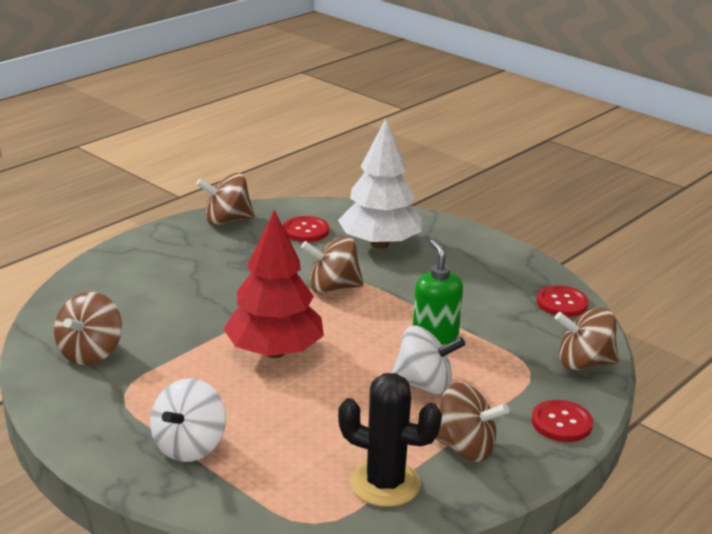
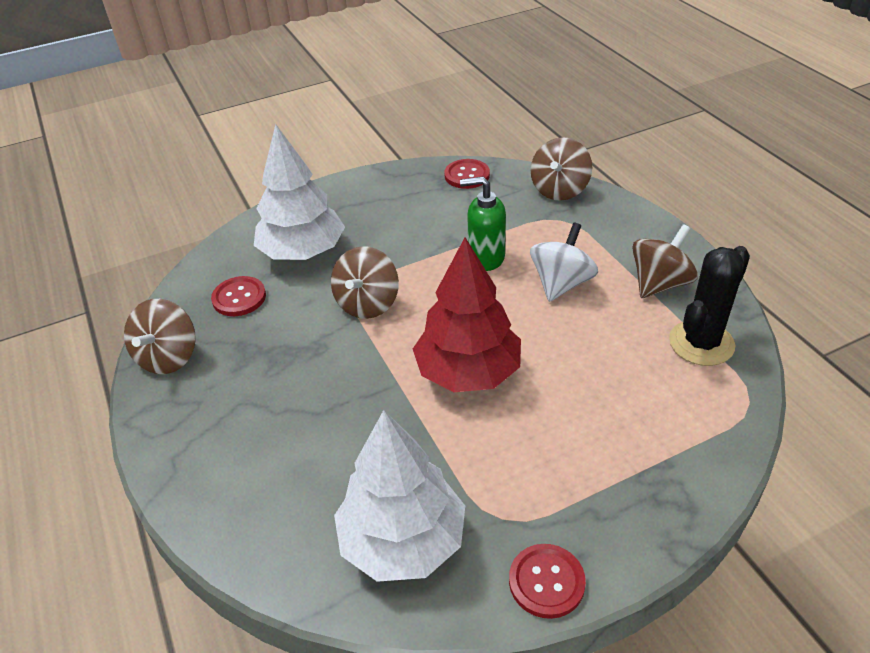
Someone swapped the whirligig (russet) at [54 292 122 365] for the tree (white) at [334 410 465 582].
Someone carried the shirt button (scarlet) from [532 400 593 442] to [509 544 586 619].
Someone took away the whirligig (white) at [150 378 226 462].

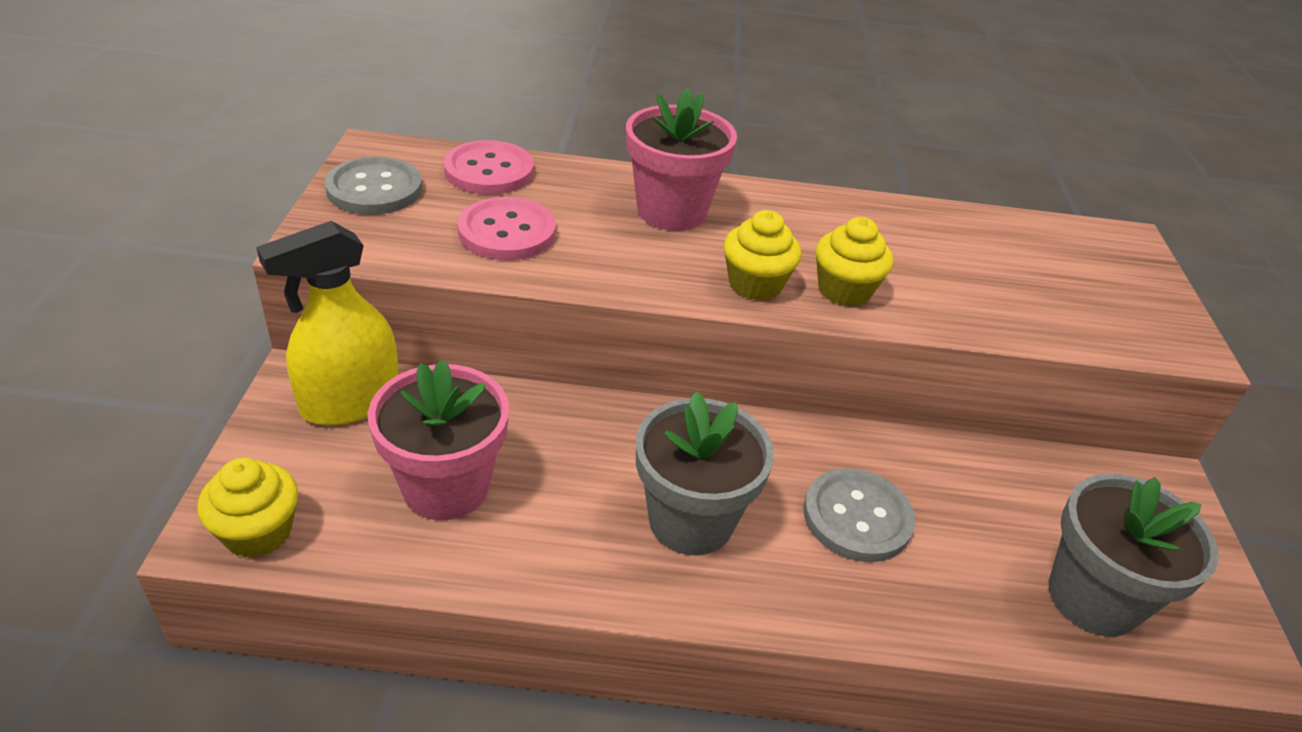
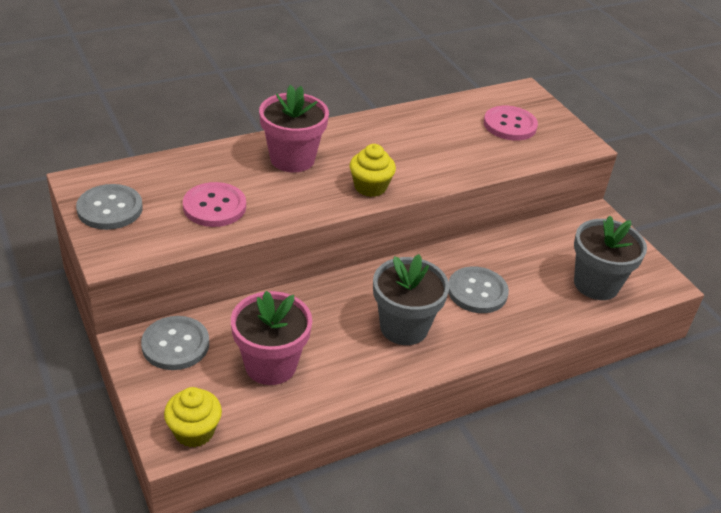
Someone swapped the spray bottle (yellow) at [256 221 398 426] for the shirt button (gray) at [141 316 209 370].
Someone carried the shirt button (rose-pink) from [443 140 534 195] to [484 106 538 141].
Someone took away the muffin (yellow) at [816 217 893 307].

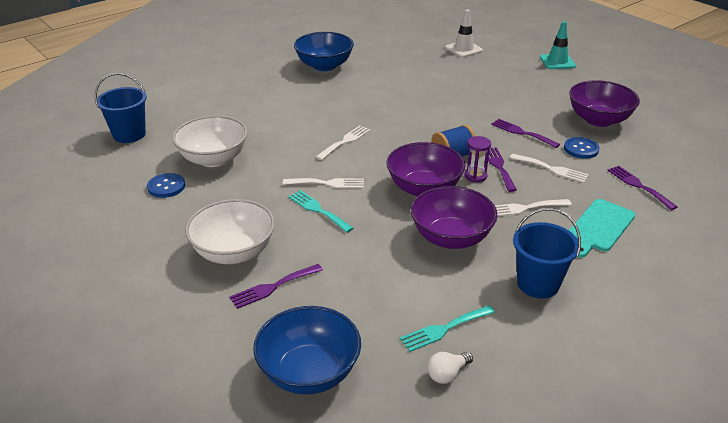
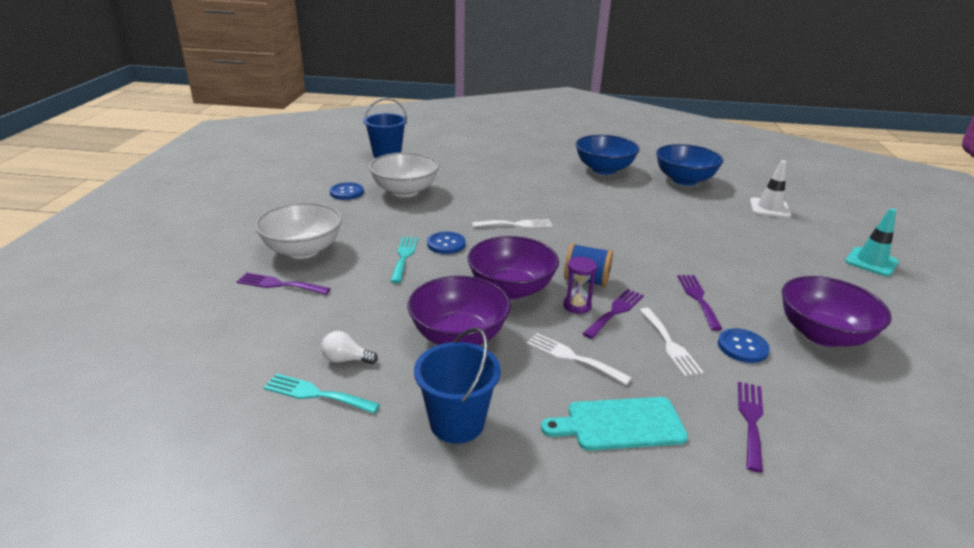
Someone carried the light bulb (white) from [427 352 473 384] to [321 331 378 364].
Someone swapped the fork (white) at [283 178 364 188] for the shirt button (royal blue) at [427 232 466 254].
Someone carried the bowl (royal blue) from [253 306 361 394] to [656 144 723 186].

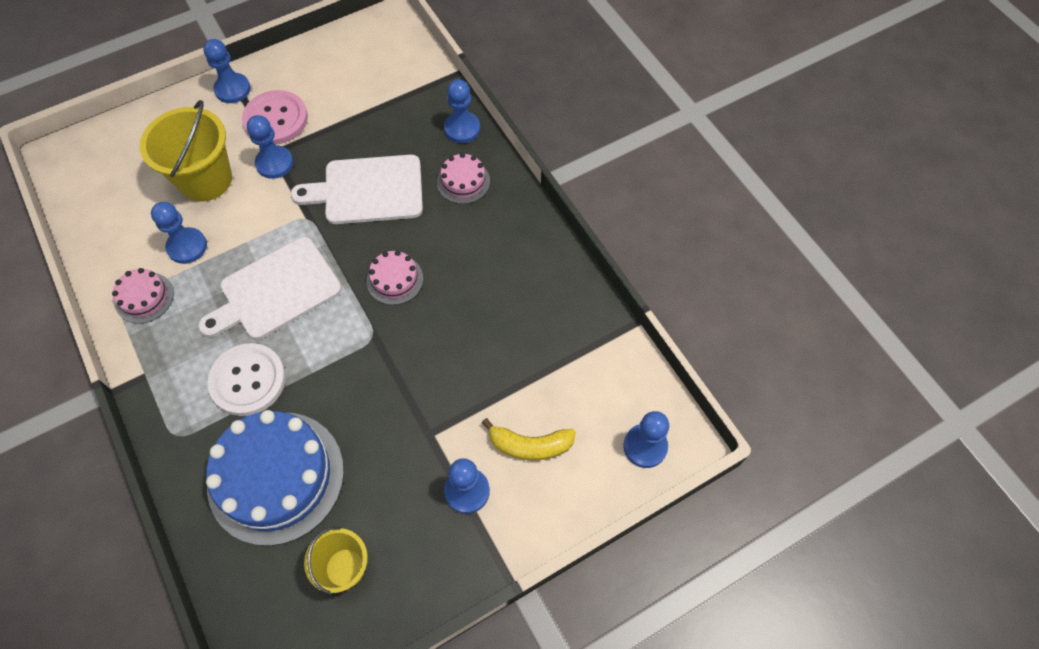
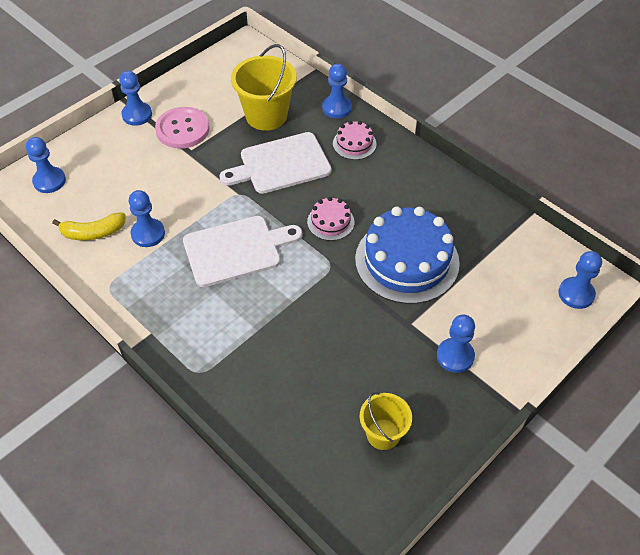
Someone carried the game pawn (royal blue) from [247 115 293 179] to [26 137 66 193].
Someone carried the toy banana (yellow) from [482 418 576 460] to [52 212 126 240].
Someone rotated the cutting board (white) at [198 237 342 340] by 150 degrees counterclockwise.
Someone carried the bucket (yellow) from [140 100 232 201] to [231 44 297 131].
Someone carried the layer cake (royal blue) from [206 410 344 546] to [355 207 460 304].
Someone took away the layer cake (rose-pink) at [112 268 174 324].
Someone took away the shirt button (white) at [207 343 286 416].

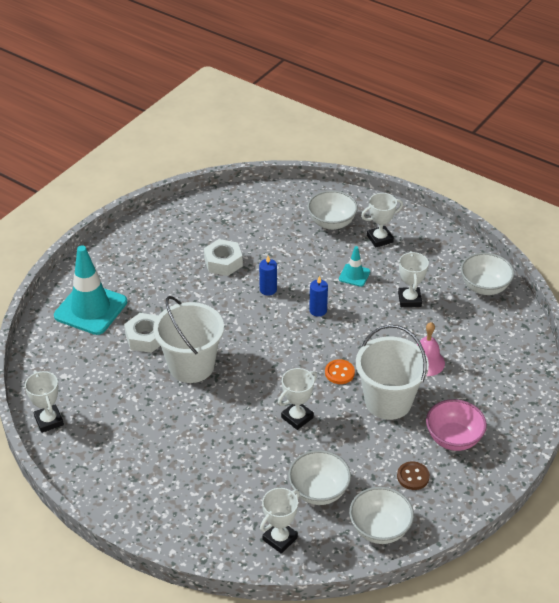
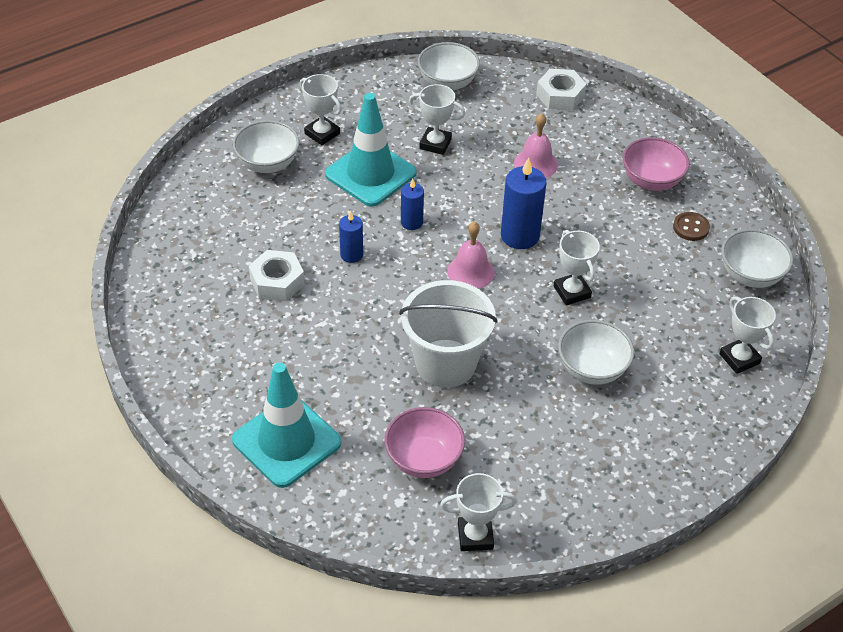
Someone rotated the award cup (white) at [361 193 403 248] by 45 degrees counterclockwise.
Someone scaled the road cone (aqua) at [339 246 370 287] by 2.10.
Someone put down the bowl (rose-pink) at [384 407 465 478].
Someone put down the school bell (rose-pink) at [447 221 495 289].
Someone swapped the shirt button (orange) at [325 359 355 384] for the wax candle (royal blue) at [501 158 547 249].
Someone carried the nut (white) from [124 313 160 353] to [536 69 587 111].
Someone carried the bowl (white) from [288 450 351 505] to [558 320 634 385].
Someone took away the bucket (white) at [356 325 429 420].

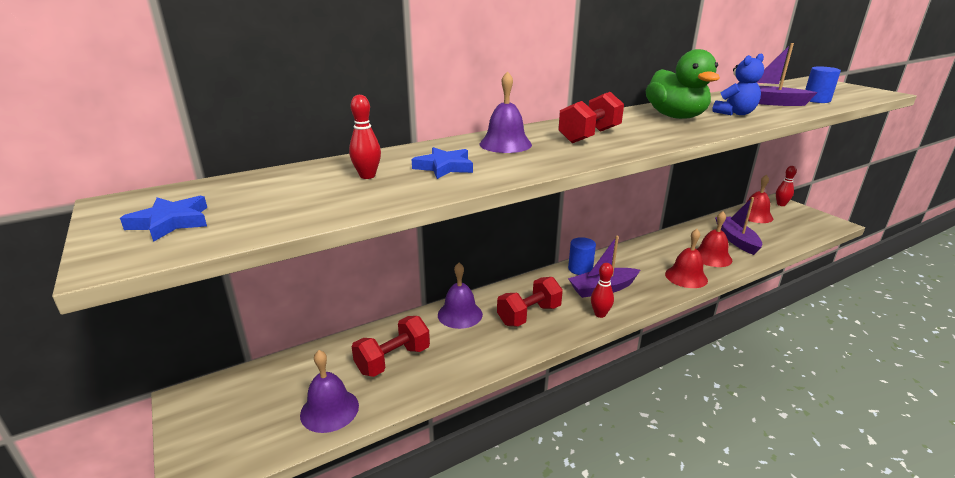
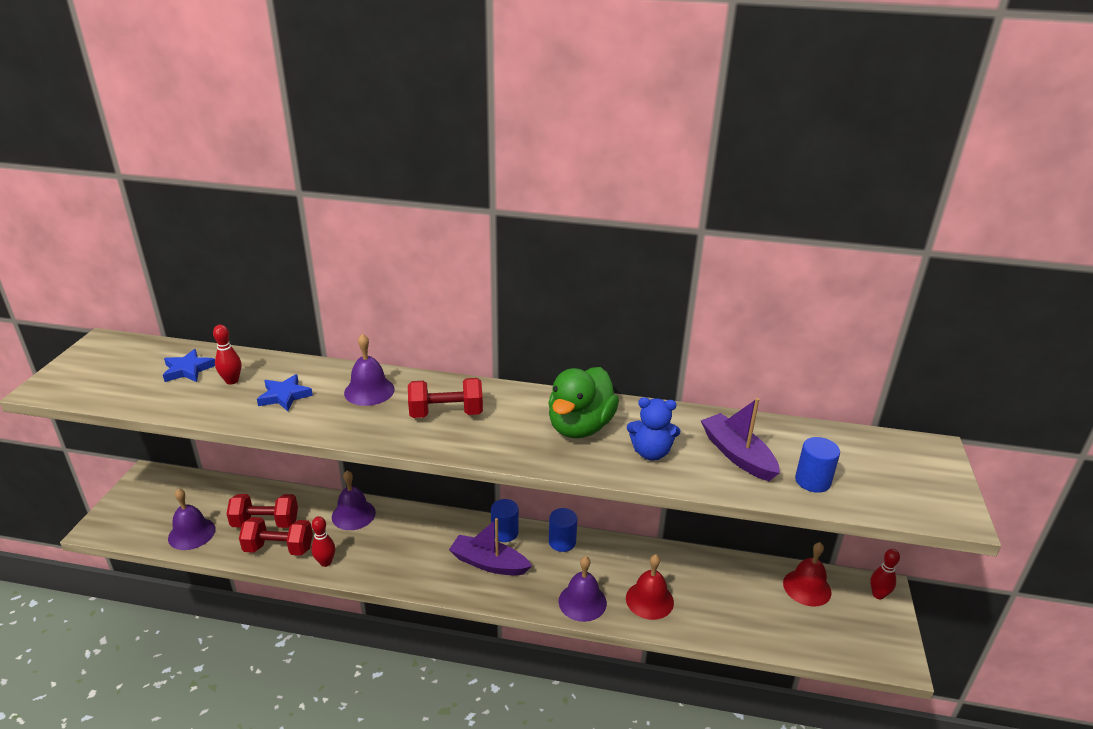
Someone carried the five-pointed star (royal blue) from [120 196 207 242] to [163 349 215 382].
Someone carried the hand weight (scarlet) from [497 277 563 326] to [239 517 313 556].
Someone carried the skittle (scarlet) from [591 263 614 318] to [311 516 335 567].
Someone put down the cylinder shape (royal blue) at [549 508 577 552].
Someone repainted the school bell (scarlet) at [665 229 708 288], which became the school bell (royal purple) at [559 556 607 622].
Someone took away the toy boat (royal purple) at [715 197 762 255].

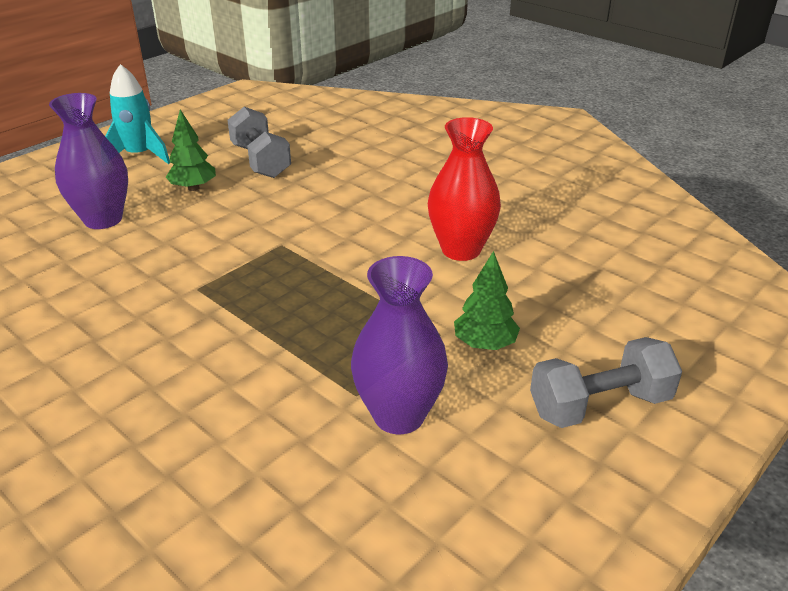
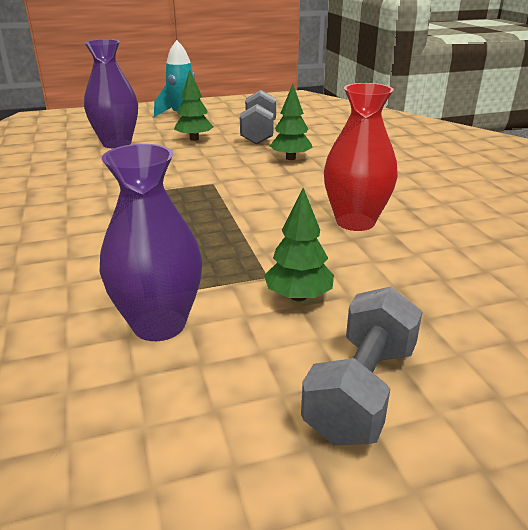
Someone put down the tree (green) at [270 84 313 160].
Someone rotated the hand weight (gray) at [530 337 682 428] by 75 degrees counterclockwise.

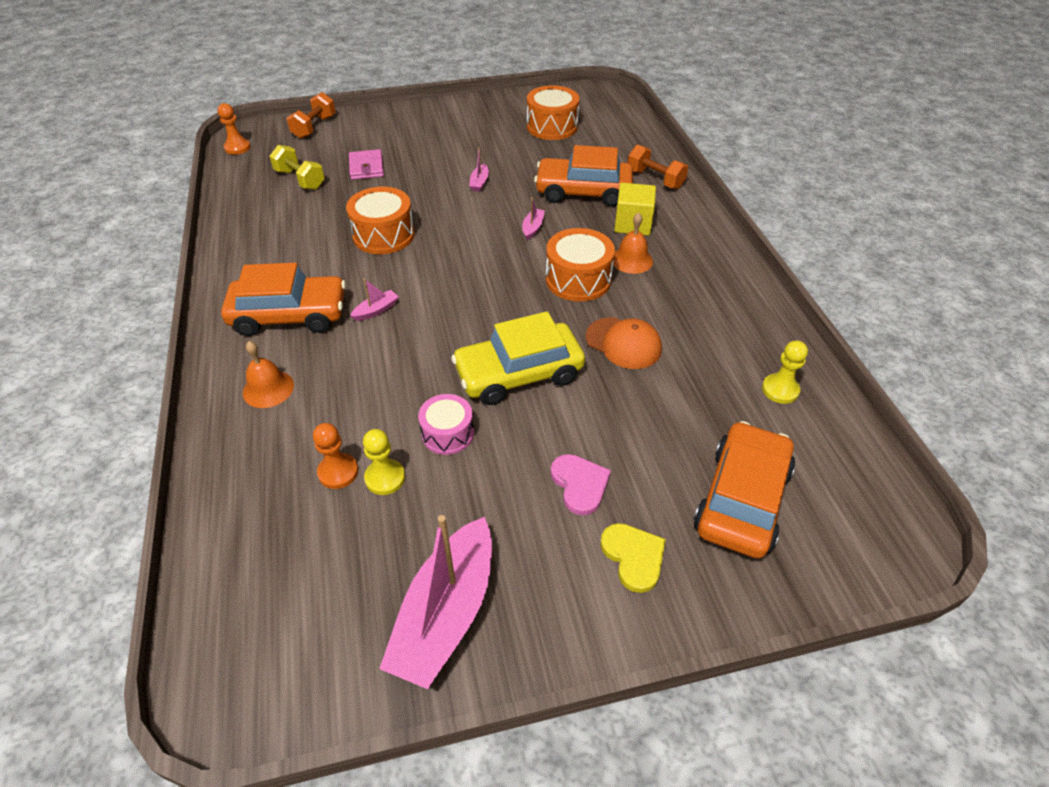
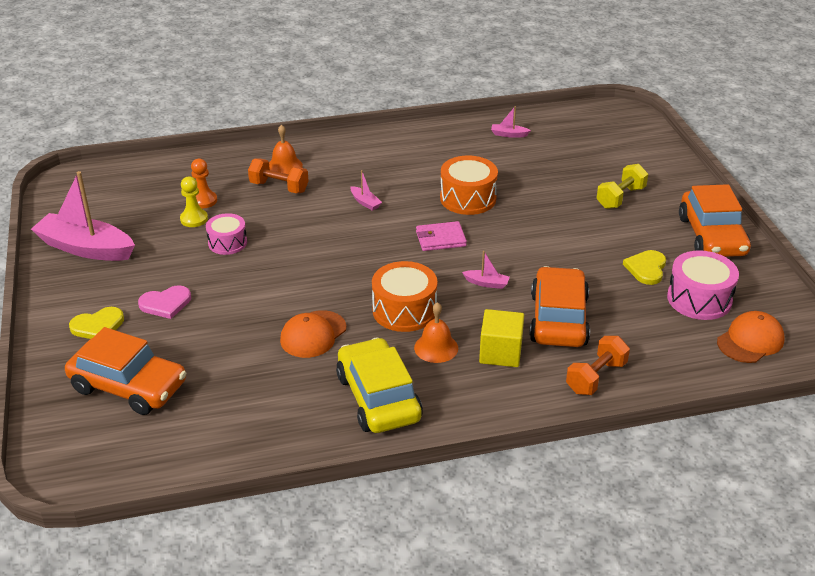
Someone carried the hand weight (orange) from [287 92 336 139] to [248 159 309 193].
Someone carried the toy car (yellow) from [451 311 585 405] to [336 337 423 433].
Someone carried the card wallet (rose-pink) from [349 149 384 180] to [416 221 467 251].
Someone carried the toy boat (rose-pink) from [469 147 489 192] to [491 106 531 138].
Someone carried the hand weight (yellow) from [269 145 325 190] to [596 164 648 209].
Someone put down the heart shape (yellow) at [623 250 666 285].
Someone repainted the drum (orange) at [527 85 579 140], which became the drum (rose-pink) at [667 250 739 320].
Someone carried the toy car (orange) from [221 263 346 336] to [679 184 751 257].
Someone put down the peaked cap (orange) at [717 311 785 363].
Someone took away the game pawn (orange) at [217 103 251 155].
Someone took away the game pawn (yellow) at [762 340 808 404].

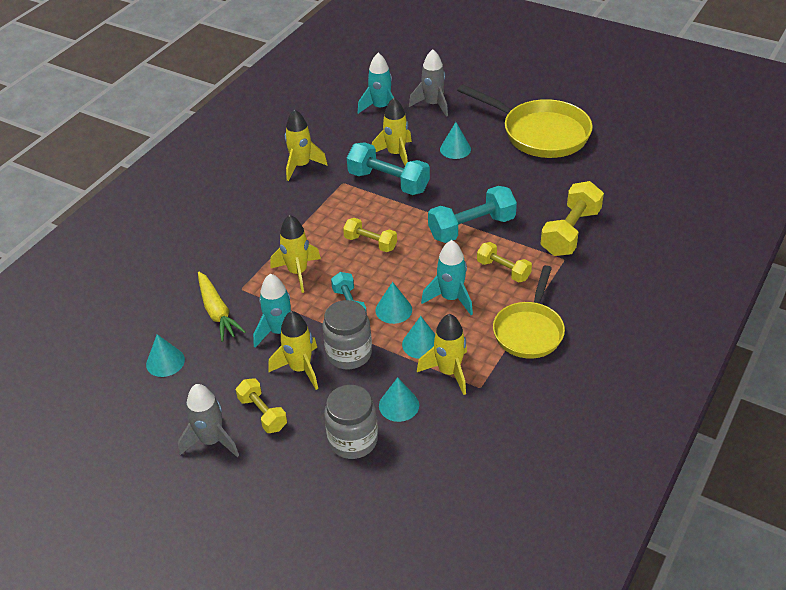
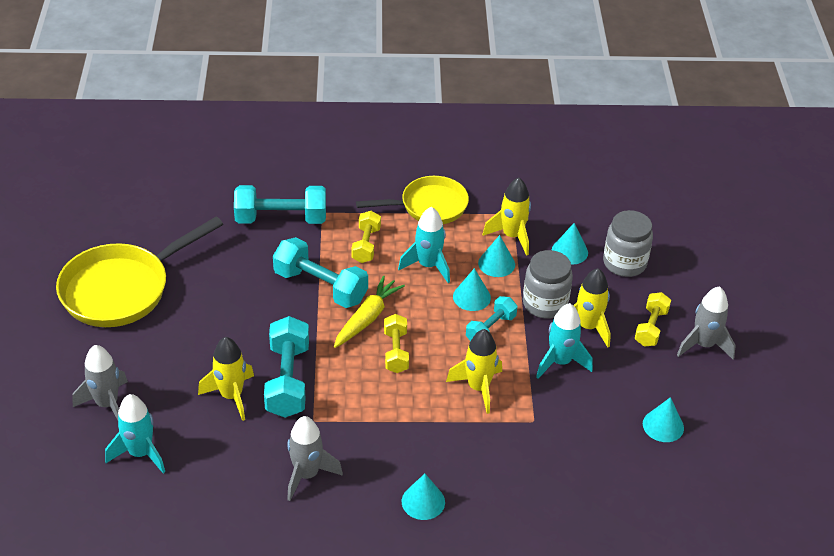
Someone rotated the pan (yellow) at [457 84 593 158] by 135 degrees counterclockwise.
Someone repainted the hand weight (yellow) at [541 181 604 256], which became the hand weight (aqua) at [234 185 326 224].
Someone repainted the toy rocket (yellow) at [285 109 328 181], which became the toy rocket (gray) at [287 416 343 501].
Someone carried the carrot (yellow) from [198 272 246 342] to [334 276 405 348].
Someone carried the solid cone (aqua) from [440 122 471 159] to [402 474 445 520].

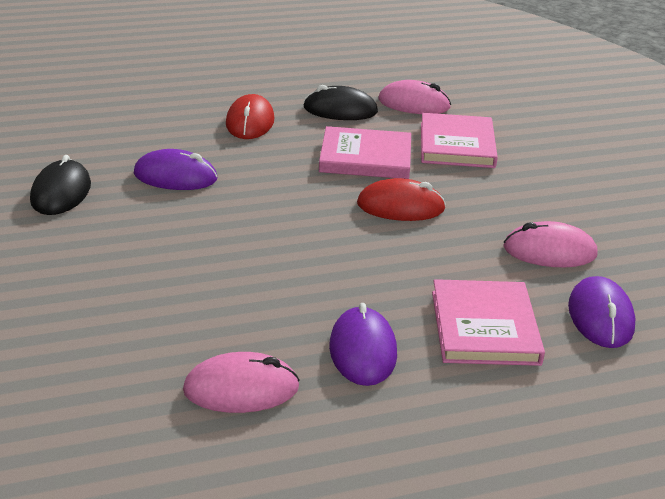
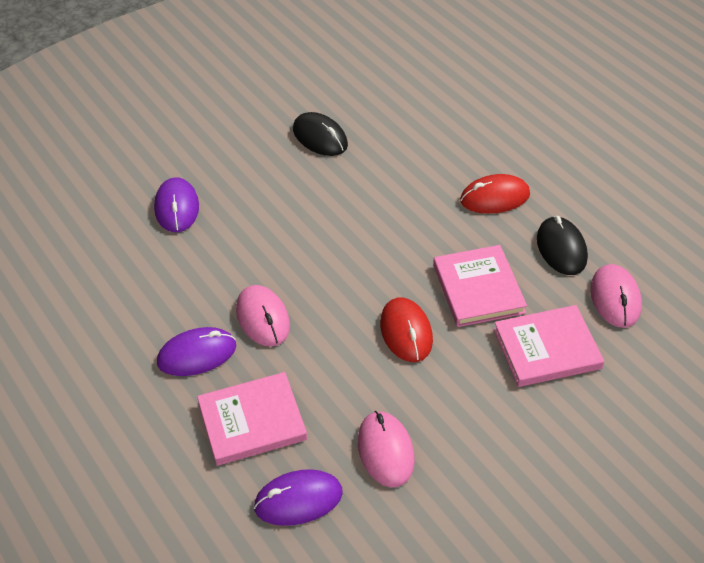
Someone carried the mouse (royal purple) from [134 149 218 190] to [154 177 199 232].
Someone carried the mouse (rose-pink) from [183 352 300 413] to [236 285 290 347].
Someone rotated the mouse (jet-black) at [30 155 91 215] by 60 degrees clockwise.

